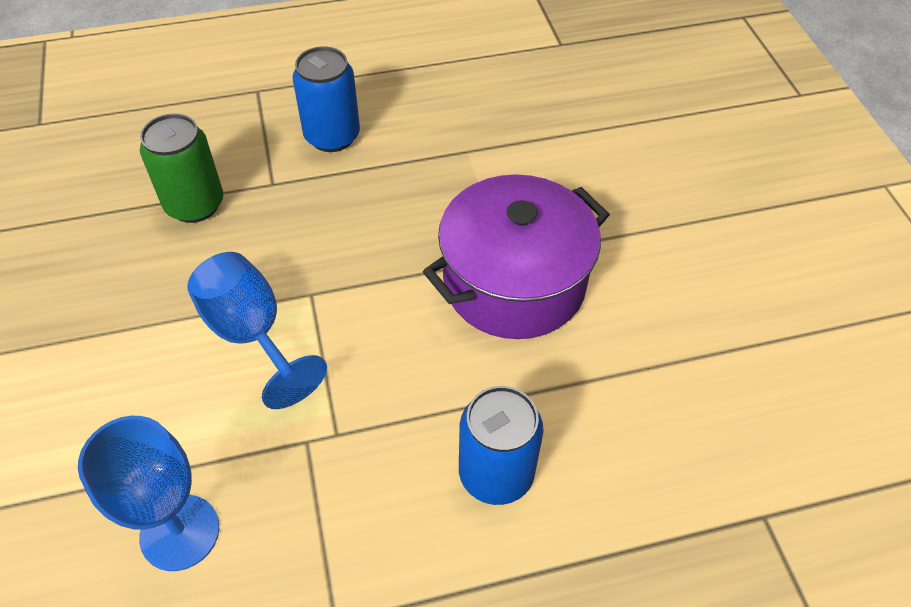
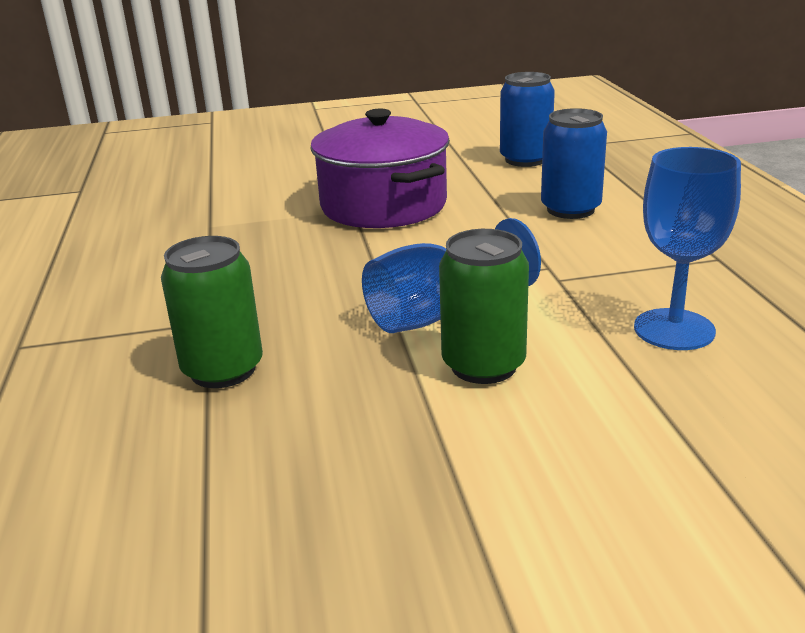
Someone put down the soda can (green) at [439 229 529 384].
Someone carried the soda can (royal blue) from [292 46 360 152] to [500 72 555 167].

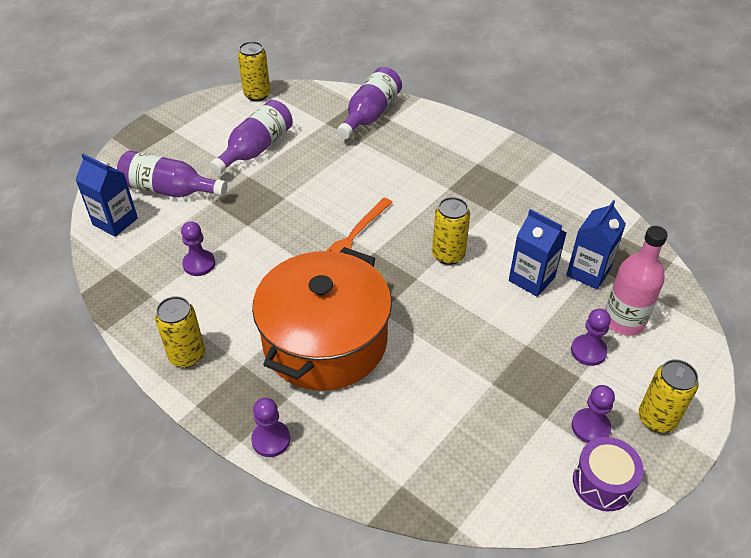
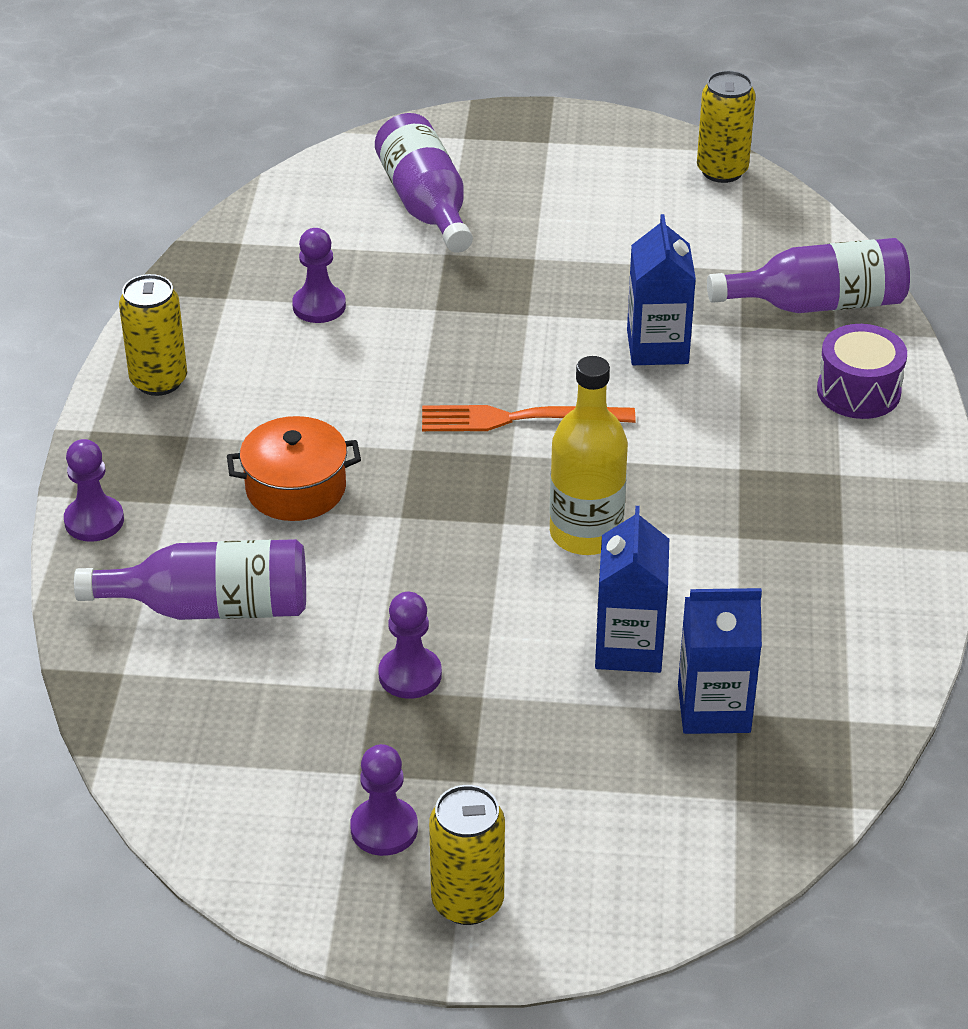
Someone carried the drink bottle (royal purple) from [209 100 293 175] to [74 539 306 620].
Someone scaled the stockpot (orange) at [252 247 392 391] by 0.48.
Someone carried the game pawn (royal purple) from [571 309 611 366] to [378 592 442 699].
Someone swapped the soda can (yellow) at [432 197 470 265] for the drink bottle (yellow) at [549 356 628 555].
Someone carried the juice carton (royal blue) from [75 154 138 237] to [627 214 696 365].
Someone carried the drum (royal purple) from [573 437 644 511] to [817 324 907 419].
Someone took away the drink bottle (rose-pink) at [605 226 668 335].

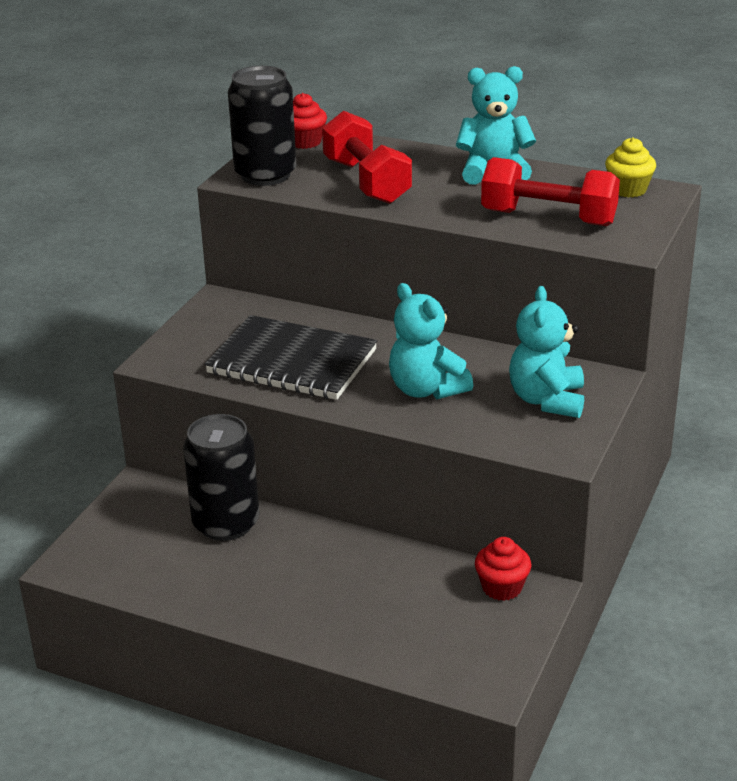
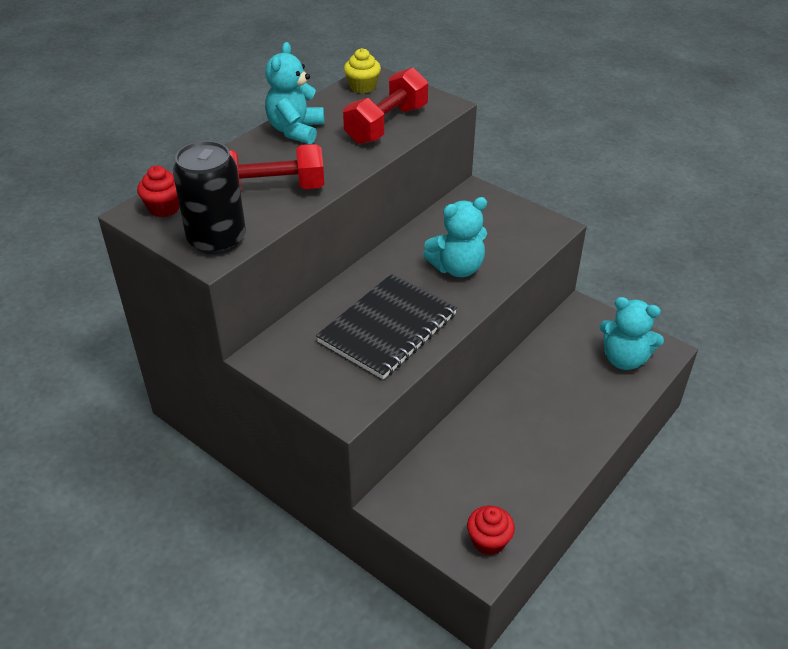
Someone carried the muffin (scarlet) from [475 537 532 601] to [467 506 515 555].
Someone carried the stuffed bear (aqua) from [509 286 584 418] to [600 297 664 370].
Someone took away the soda can (jet-black) at [183 414 259 541].

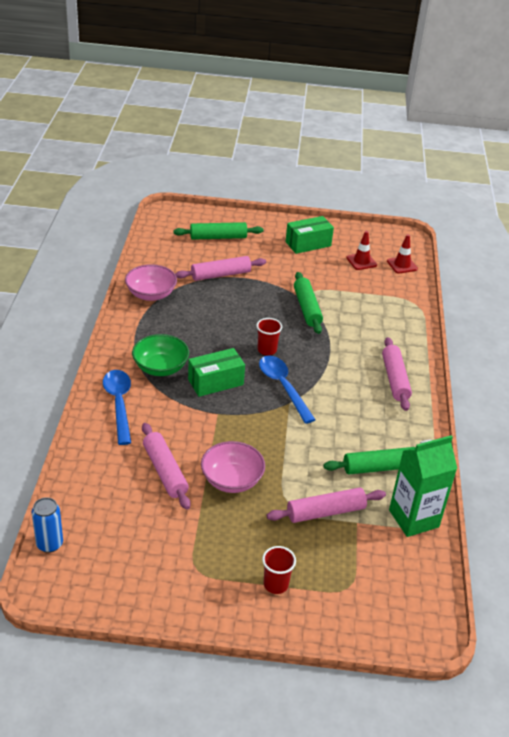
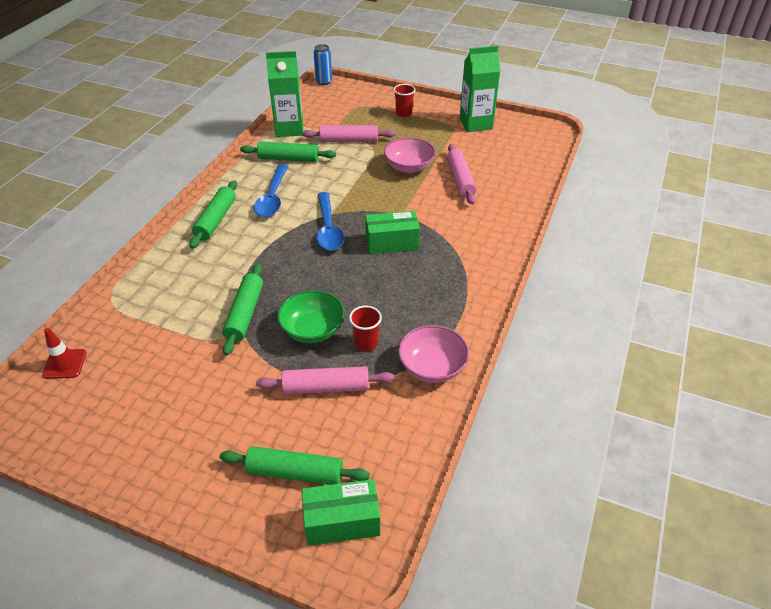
Someone repainted the dough roller (rose-pink) at [382 337 412 411], which became the dough roller (green) at [189 181 237 249].
Someone carried the tablespoon (royal blue) from [103 370 131 445] to [254 164 288 217].
Someone carried the bowl (green) from [132 334 189 376] to [277 290 345 343].
Someone carried the box (green) from [286 216 334 254] to [302 479 380 546].
Someone carried the soda can (royal blue) from [32 497 63 553] to [313 44 332 85].
Someone carried the beaker (scarlet) from [256 318 282 356] to [349 306 382 351].
Someone put down the juice carton (green) at [460 45 500 132].
Someone took away the road cone (scarlet) at [346 231 377 270].

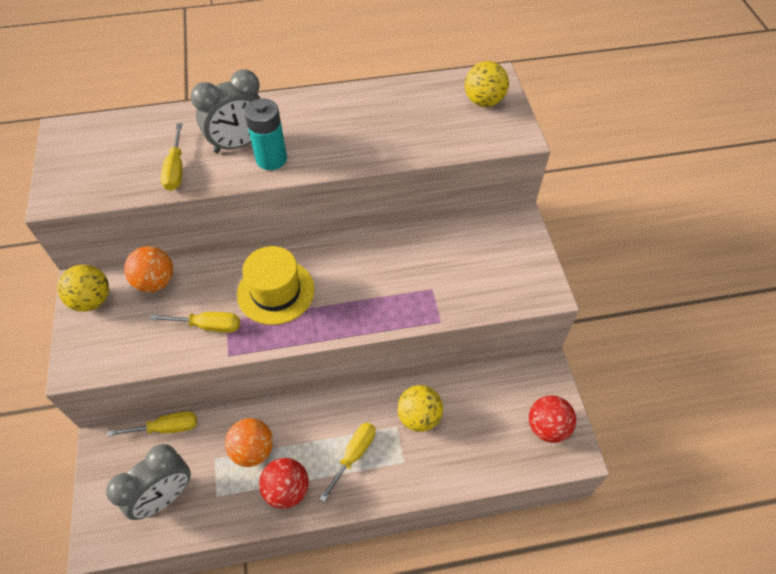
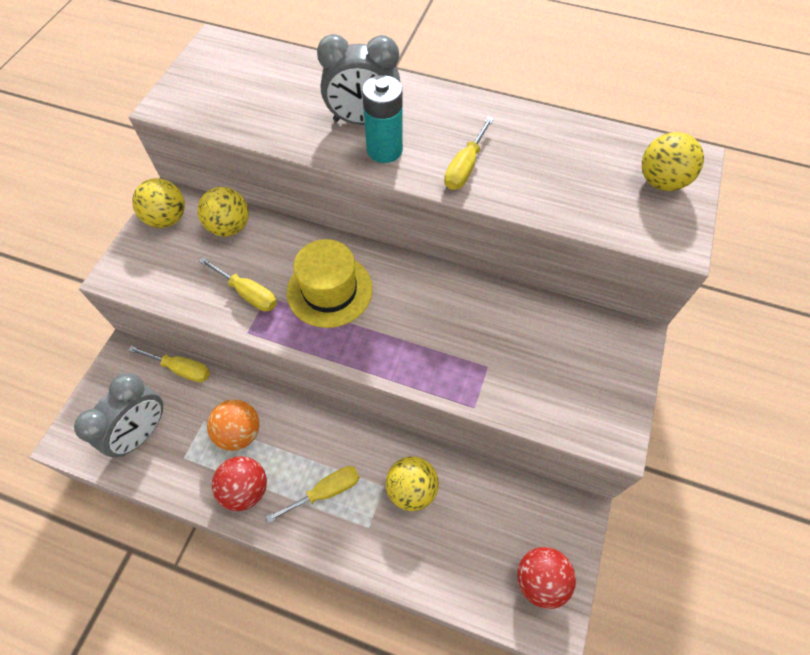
Someone rotated the bedside clock (gray) at [106 444 191 520] by 45 degrees counterclockwise.
Someone repainted the ball (orange) at [124 246 173 292], which became the ball (yellow) at [198 187 249 237].
Someone carried the screwdriver (yellow) from [161 123 183 191] to [444 117 494 190].

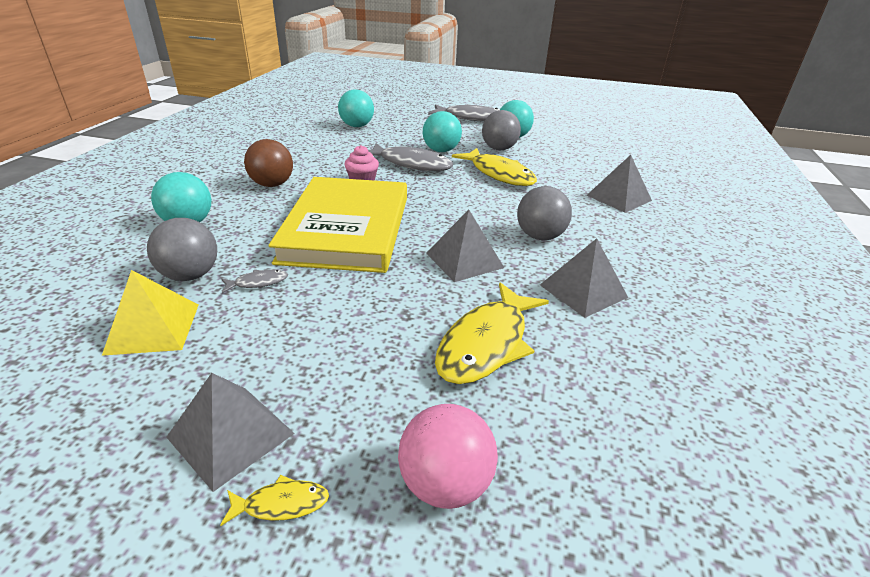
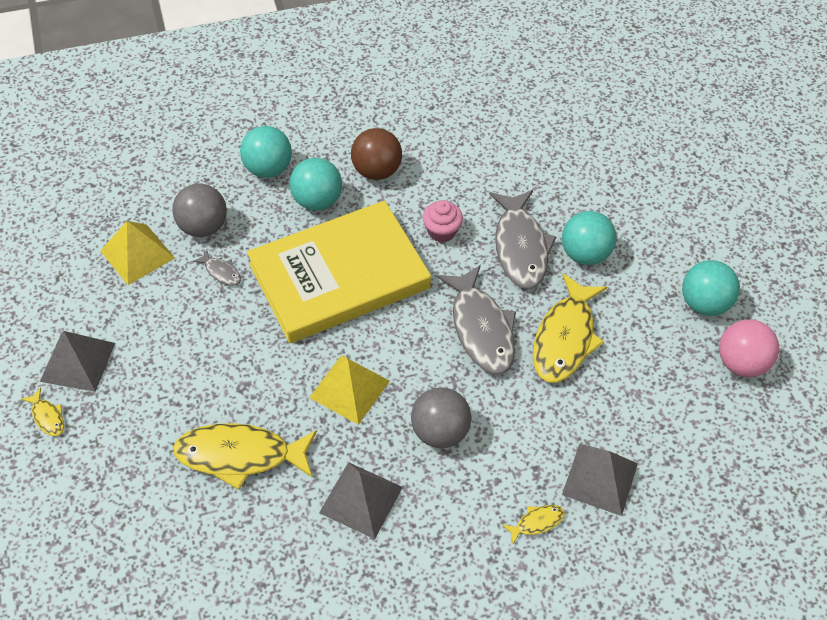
Someone carried the ball (aqua) from [338 89 374 127] to [290 158 342 211].
Someone repainted the pyramid shape (gray) at [426 210 504 282], which became the pyramid shape (yellow) at [309 355 390 425].
Someone carried the toy fish (gray) from [428 104 499 121] to [437 265 516 374].
Someone put down the toy fish (yellow) at [502 505 565 544].
Someone carried the ball (rose-pink) from [398 404 498 509] to [719 319 779 377].
Someone took away the ball (gray) at [482 110 521 150].

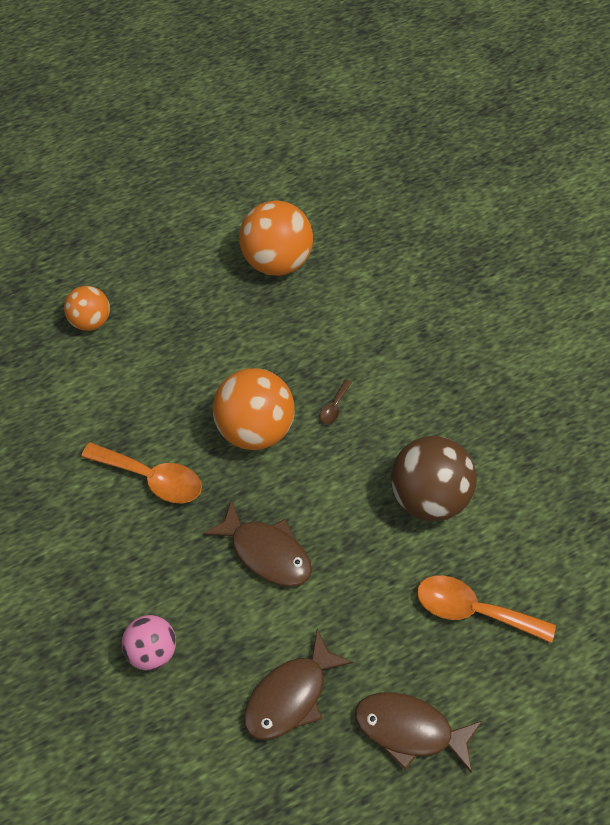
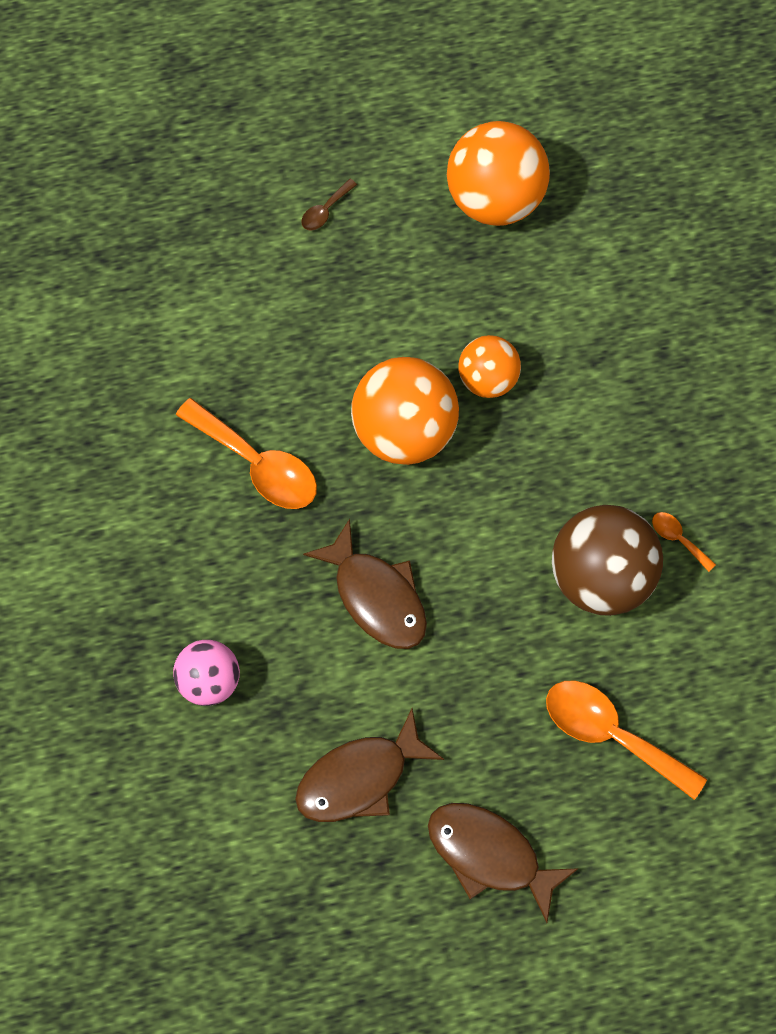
Someone carried the tablespoon (russet) from [320 379 352 424] to [301 179 357 231].
Someone carried the ball (orange) from [64 286 110 331] to [458 335 521 398].
Someone put down the tablespoon (orange) at [652 512 716 572].

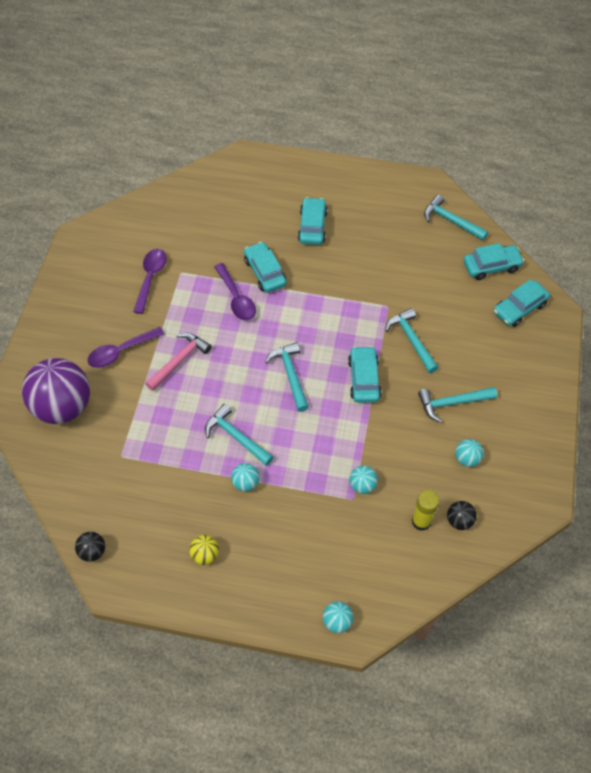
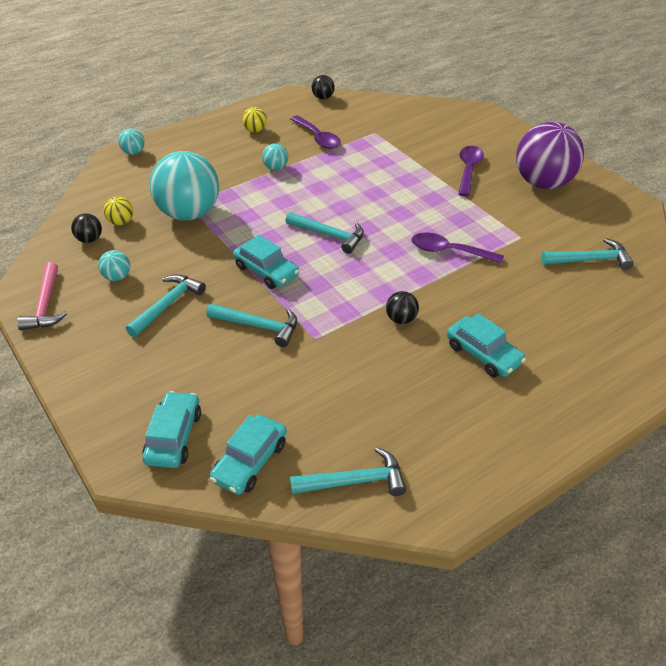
Someone carried the claw hammer (rose-pink) from [145 333 211 391] to [17 262 67 330].
Someone swapped the glue stick (yellow) at [412 490 439 531] for the ball (yellow) at [104 197 133 225].
Someone scaled the ball (aqua) at [349 466 378 494] by 2.38.
Someone carried the tablespoon (royal purple) from [133 249 167 314] to [291 115 341 149].
Someone put down the ball (jet-black) at [386 291 419 324].
Someone carried the ball (royal purple) from [22 358 90 424] to [516 122 584 189].
Someone carried the claw hammer (aqua) from [205 404 273 466] to [541 238 634 270].
Someone took away the toy car (aqua) at [244 242 287 293].

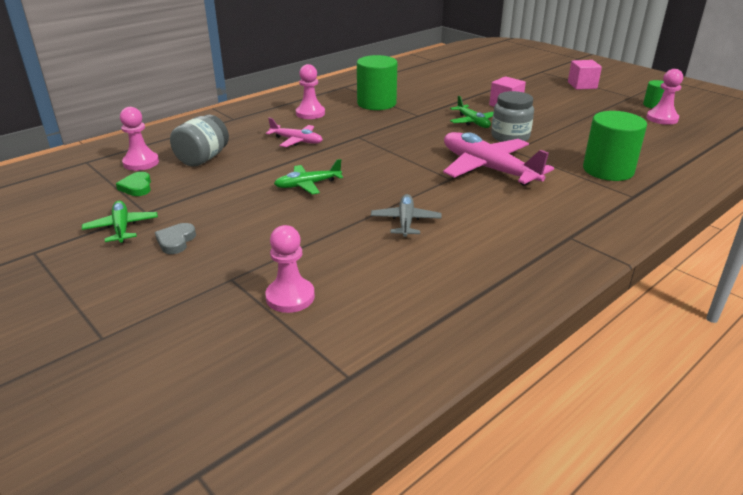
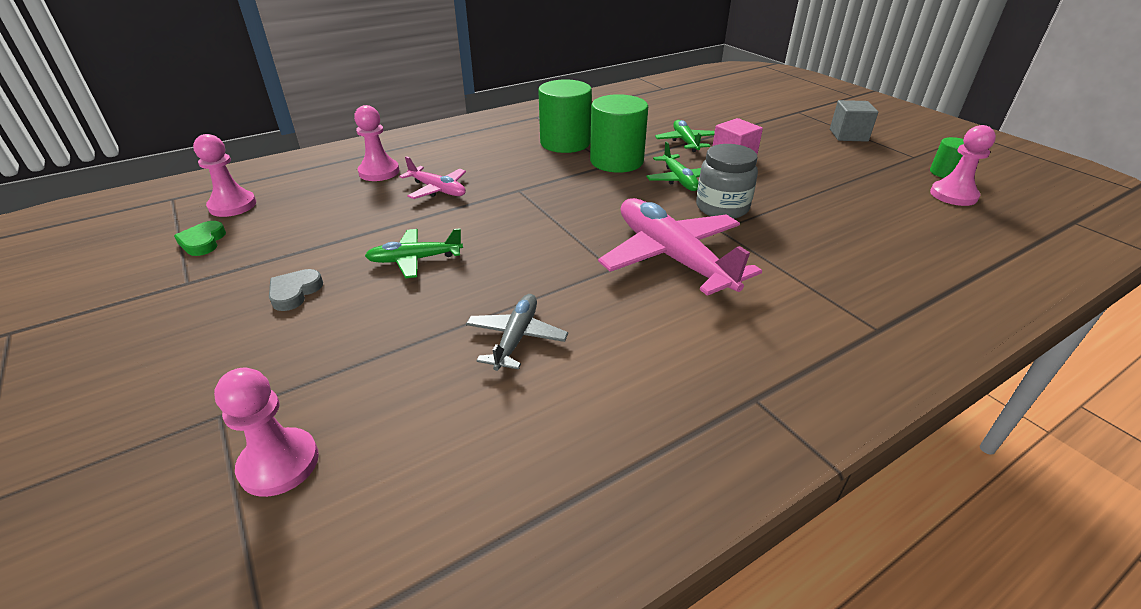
Someone carried the heart shape (gray) from [155 223 196 254] to [269 269 323 311].
Someone carried the game pawn (rose-pink) from [296 64 325 119] to [354 105 400 181].
Someone carried the cylinder shape (green) from [583 111 647 181] to [590 94 648 173].
Someone carried the plane (green) from [82 201 158 243] to [655 120 715 152].
Someone repainted the solid cube (rose-pink) at [568 60 602 90], which became the solid cube (gray) at [830 100 878 142].
Someone took away the preserve jar (gray) at [170 115 229 167].

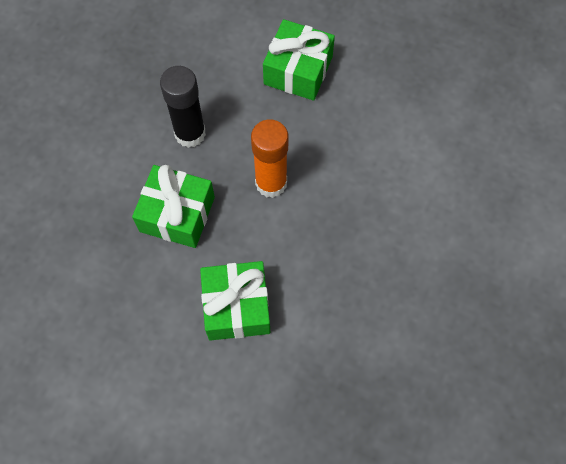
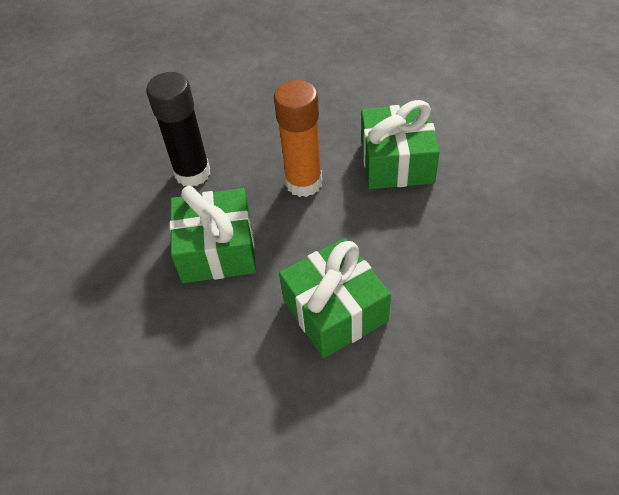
Someone carried the present (green) from [263 19 335 101] to [361 100 440 189].

